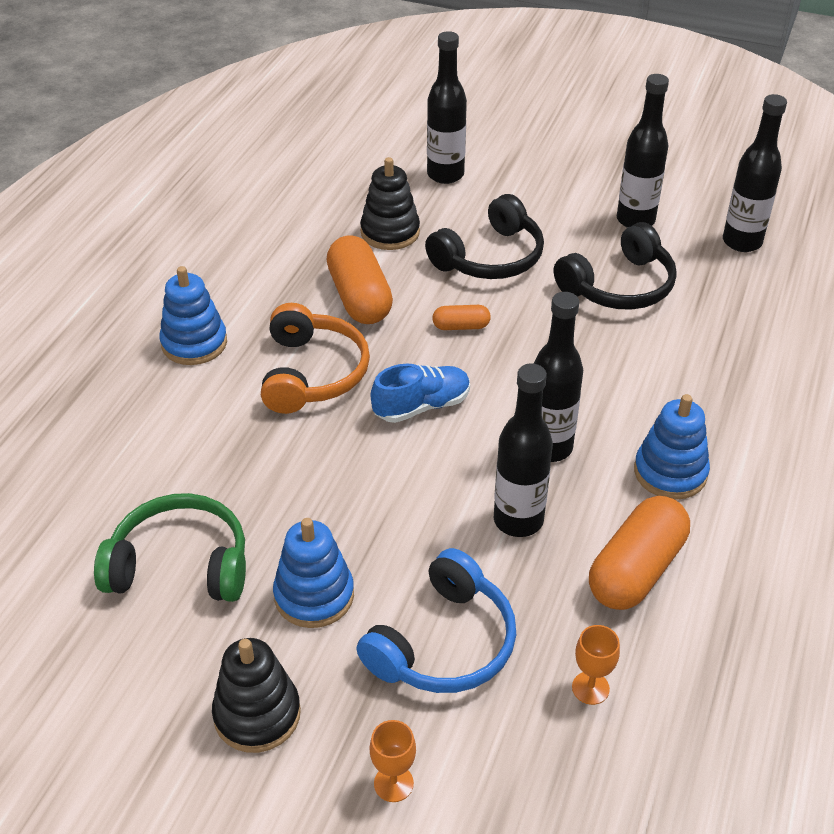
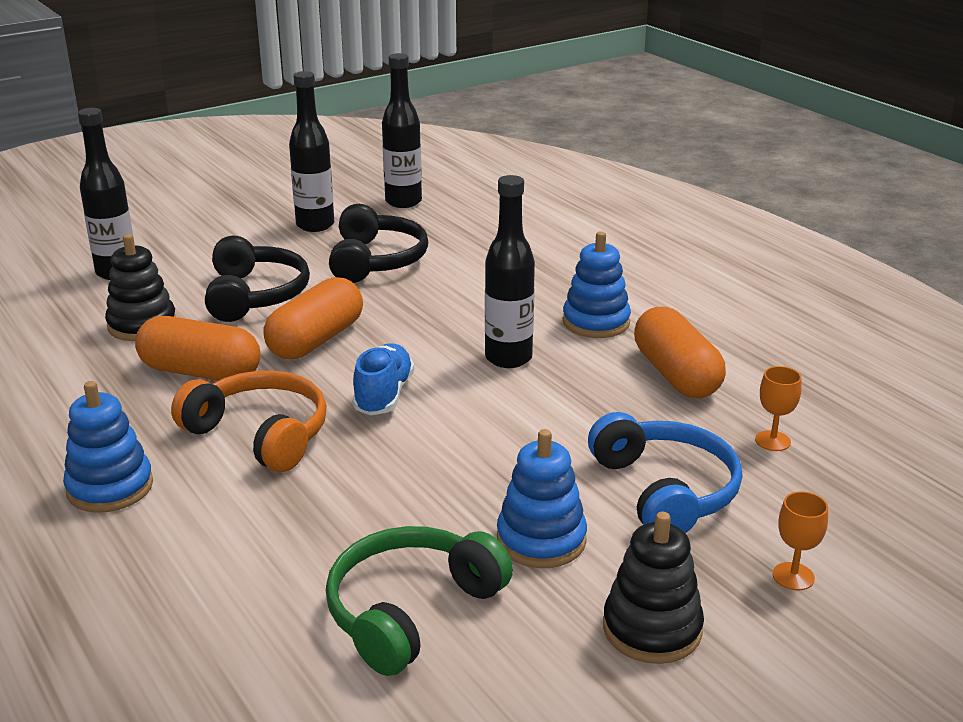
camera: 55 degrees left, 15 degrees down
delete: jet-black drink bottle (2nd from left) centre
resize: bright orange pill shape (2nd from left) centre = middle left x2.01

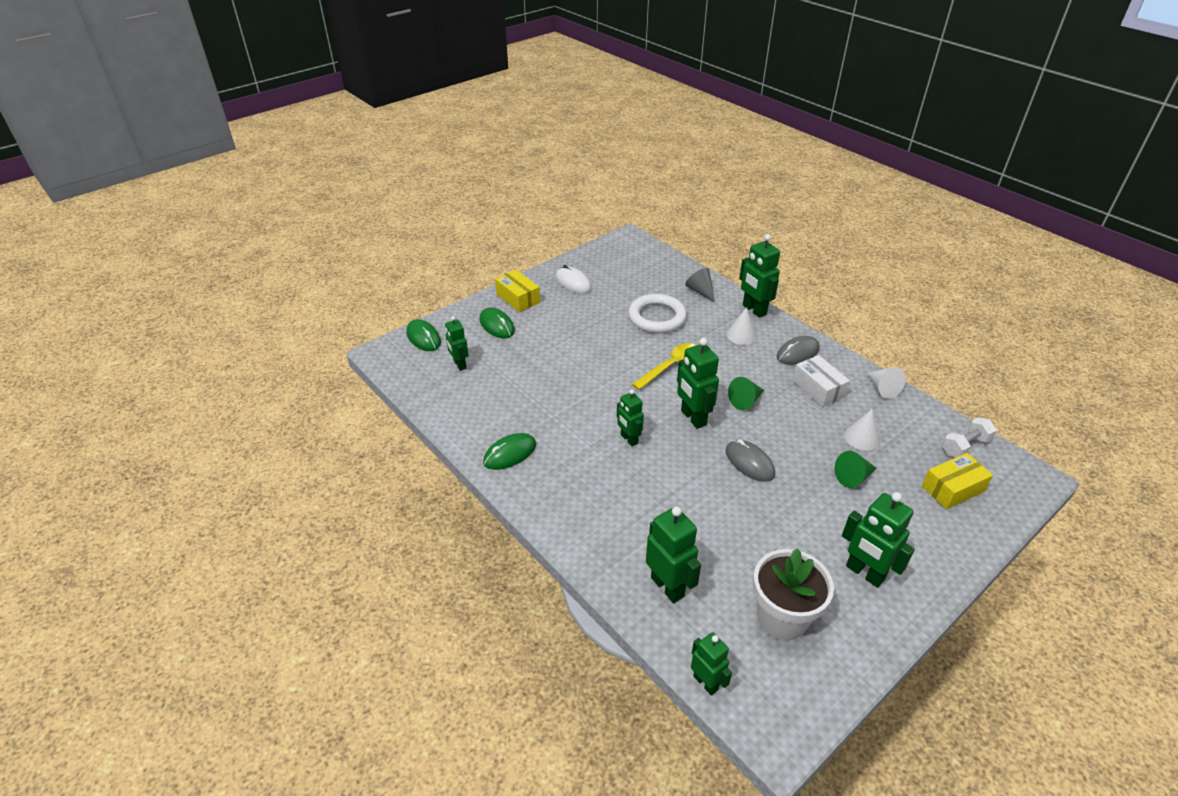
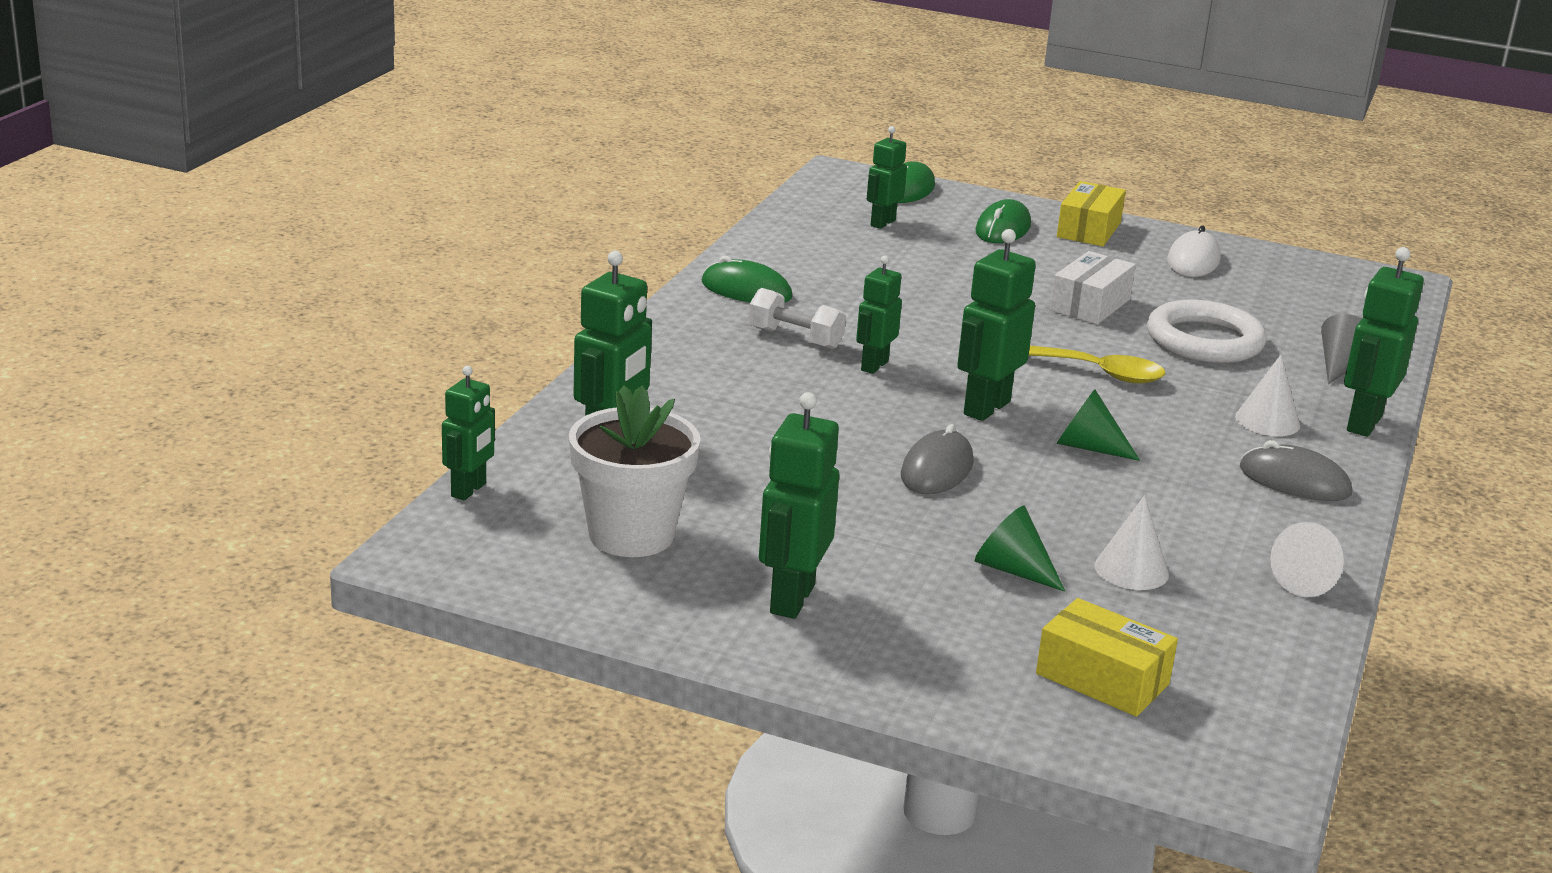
camera: 60 degrees right, 15 degrees down
move: white dumbbell middle right to centre; white parcel middle right to top right

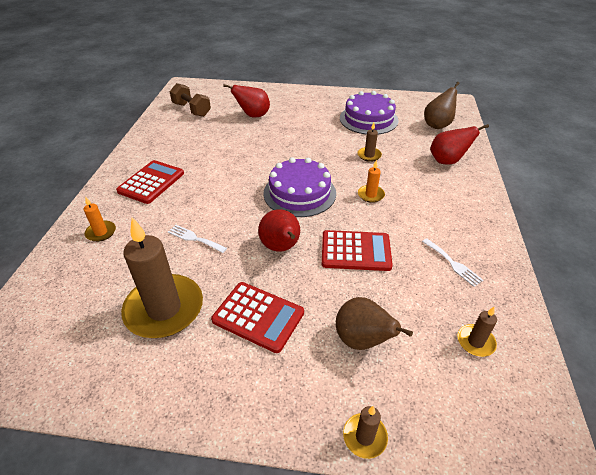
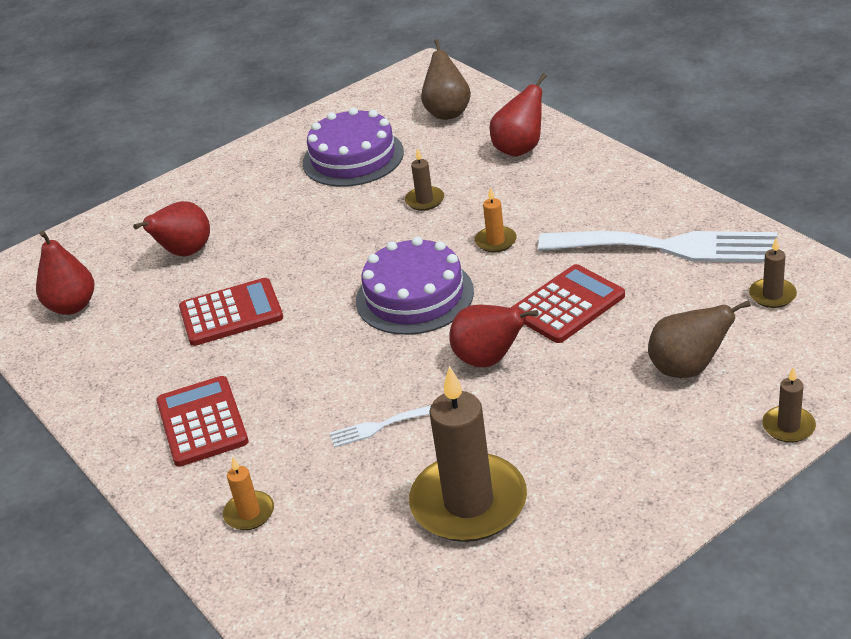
camera: 40 degrees left, 5 degrees down
move: crimson calculator (2nd from left) bottom centre to middle left
replace: dark brown dumbbell top left to crimson pear (1st from left) middle left
resize: white dinner fork (2nd from left) middle right = middle right x2.44

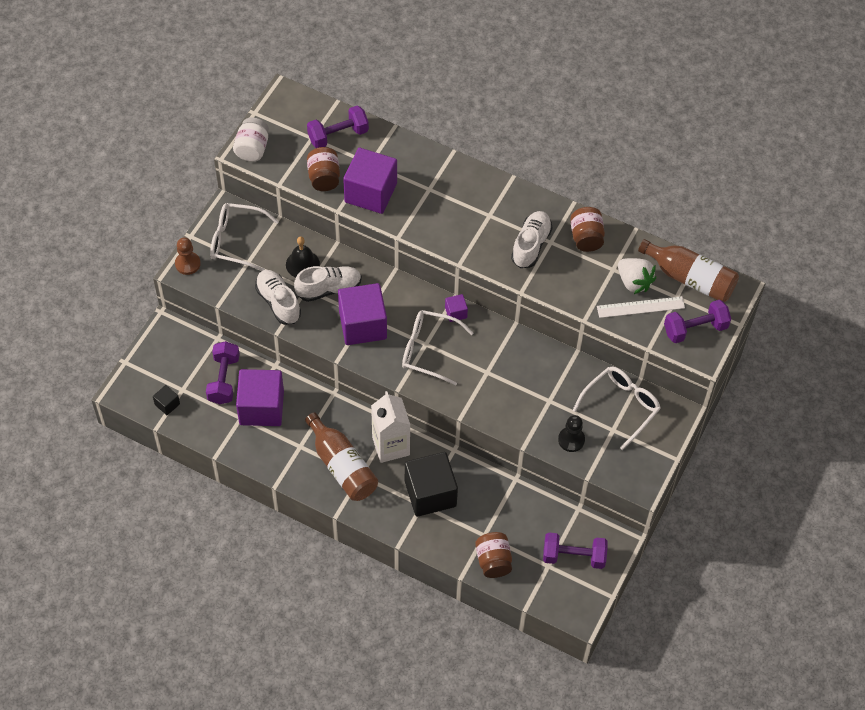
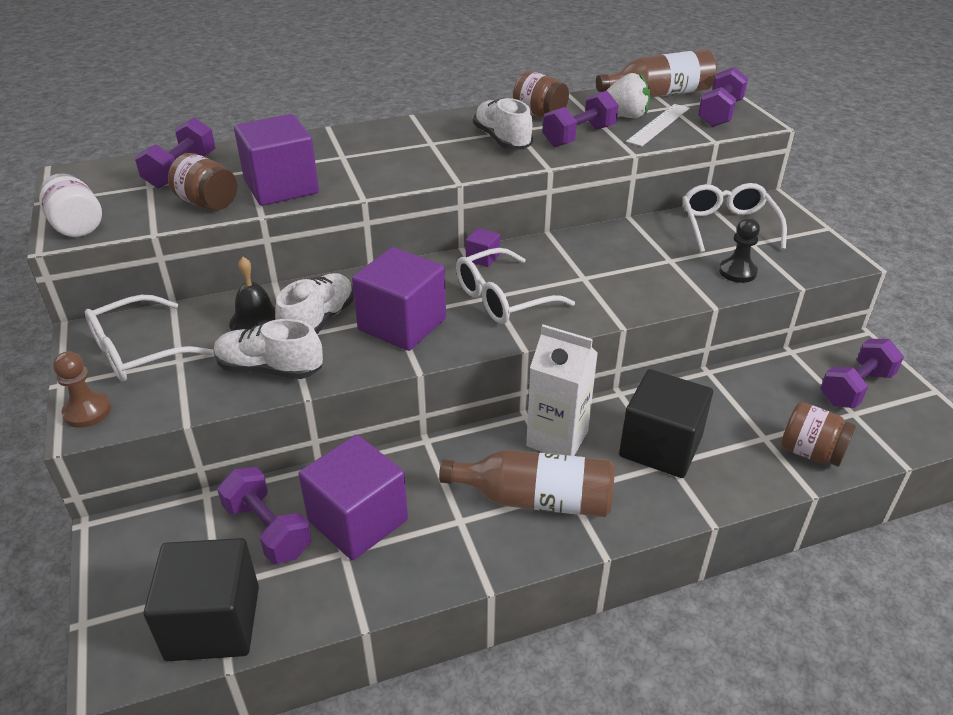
camera: 45 degrees left, 20 degrees down
insert: violet dumbbell (3rd from left) top centre
resize: jet-black solid cube (1st from left) middle left = bottom left x2.27

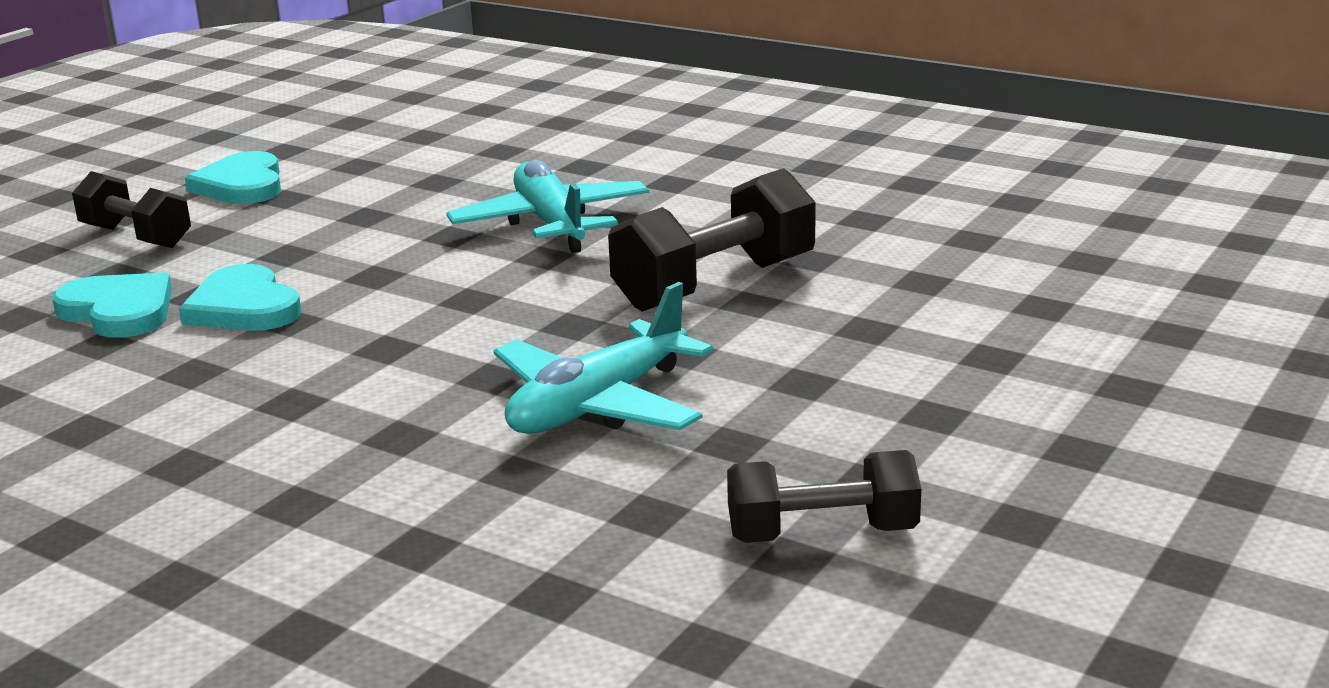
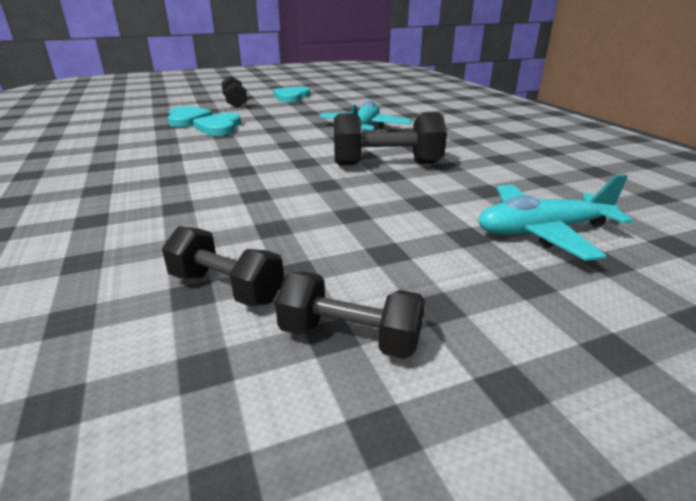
camera: 35 degrees right, 5 degrees up
insert: jet-black dumbbell (3rd from left) centre
move: turquoise toy plane (2nd from left) centre to middle right

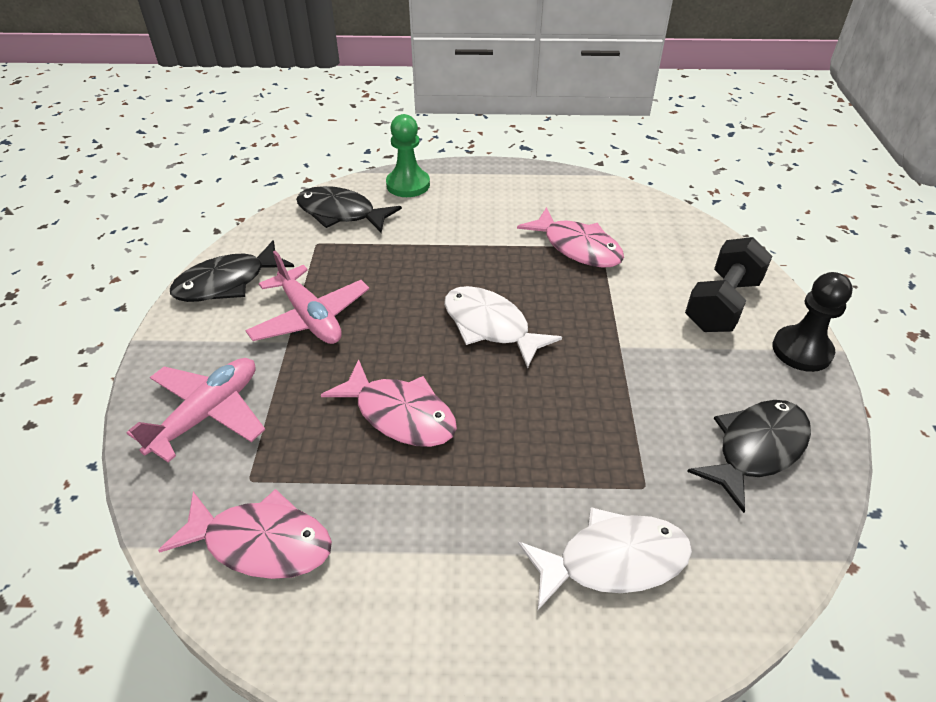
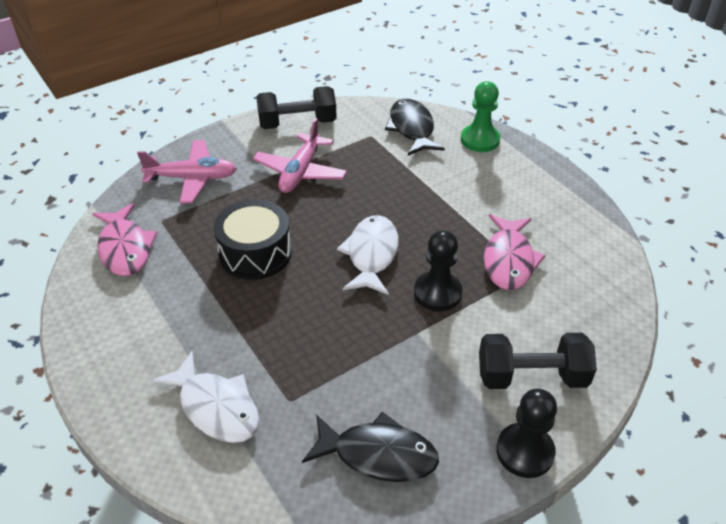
camera: 55 degrees right, 0 degrees up
insert: jet-black chess pawn (1st from left) centre
replace: rose-pink toy fish (2nd from left) centre to jet-black snare drum centre; jet-black toy fish (1st from left) middle left to jet-black dumbbell (1st from left) top centre

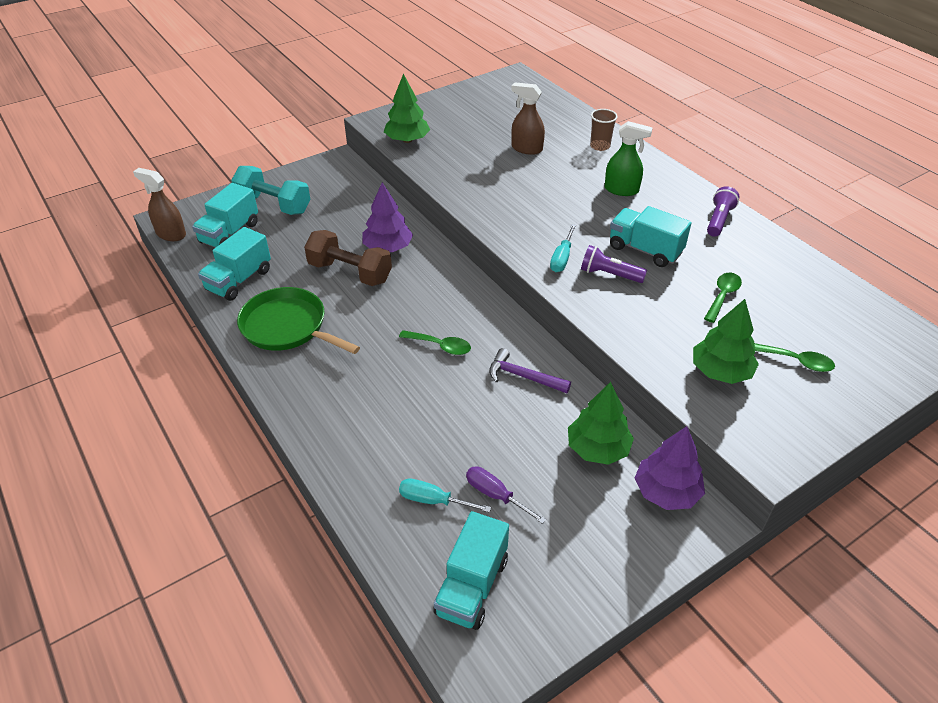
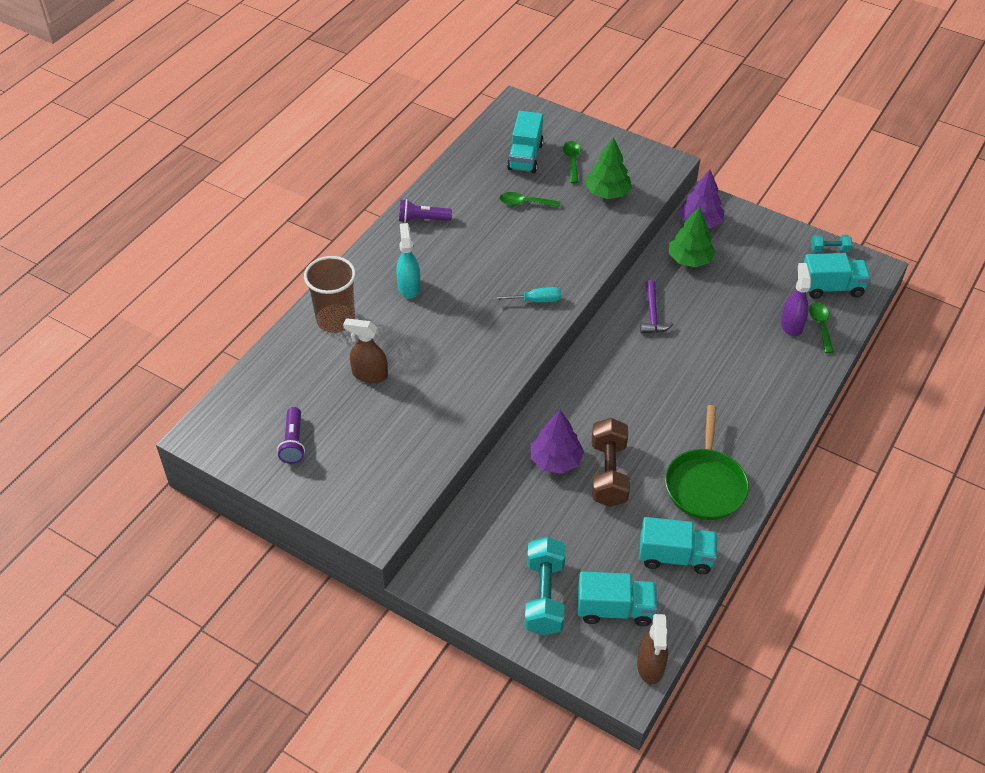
camera: 115 degrees left, 5 degrees up
delete: emerald toy tree (1st from left) top centre; violet hand screwdriver bottom centre
insert: turquoise dumbbell (2nd from left) top right
move: violet flashlight (1st from left) centre to middle left; turquoise lorry (4th from left in the first image) middle right to turquoise lorry (1st from left) top centre; emerald tablespoon (1st from left in the first image) centre to emerald tablespoon (3rd from left) middle right
replace: turquoise hand screwdriver (1st from left) bottom centre to violet sprayer middle right
recolor: emerald sprayer top right to turquoise sprayer centre
rotate: dark brown sprayer (2nd from left in the first image) top centre = centre 105 degrees clockwise
resize: dark brown beaker top centre = centre x1.76

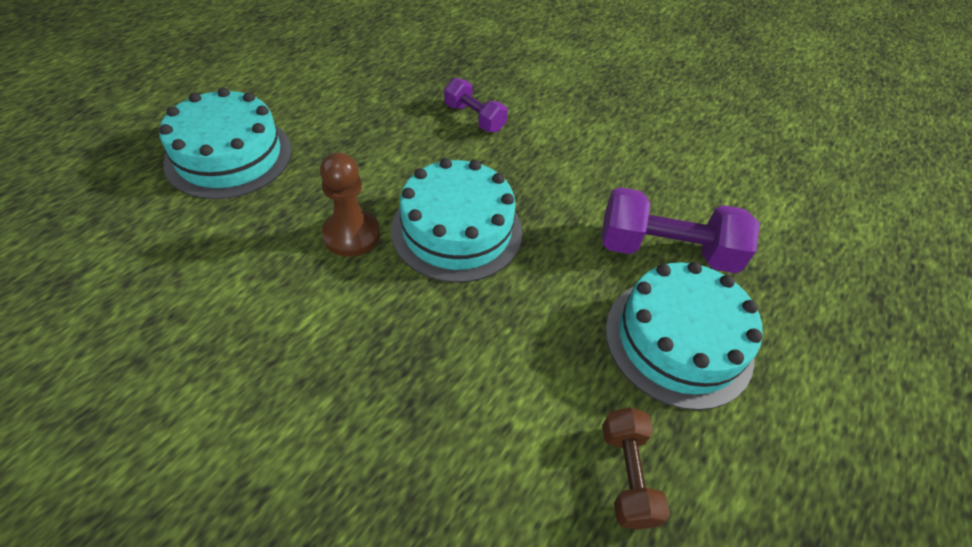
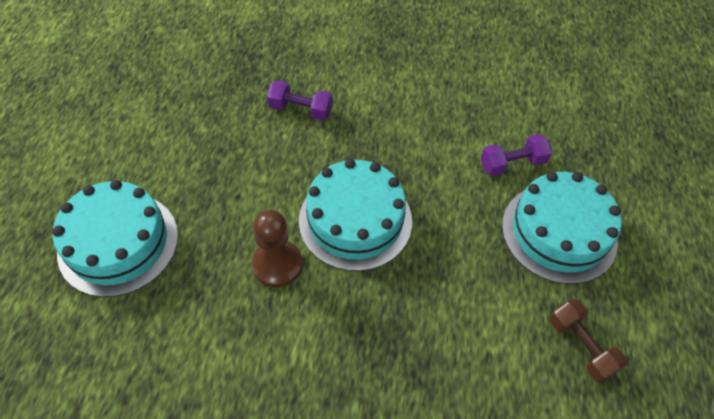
camera: 25 degrees left, 5 degrees up
resize: violet dumbbell (2nd from left) middle right = middle right x0.58

